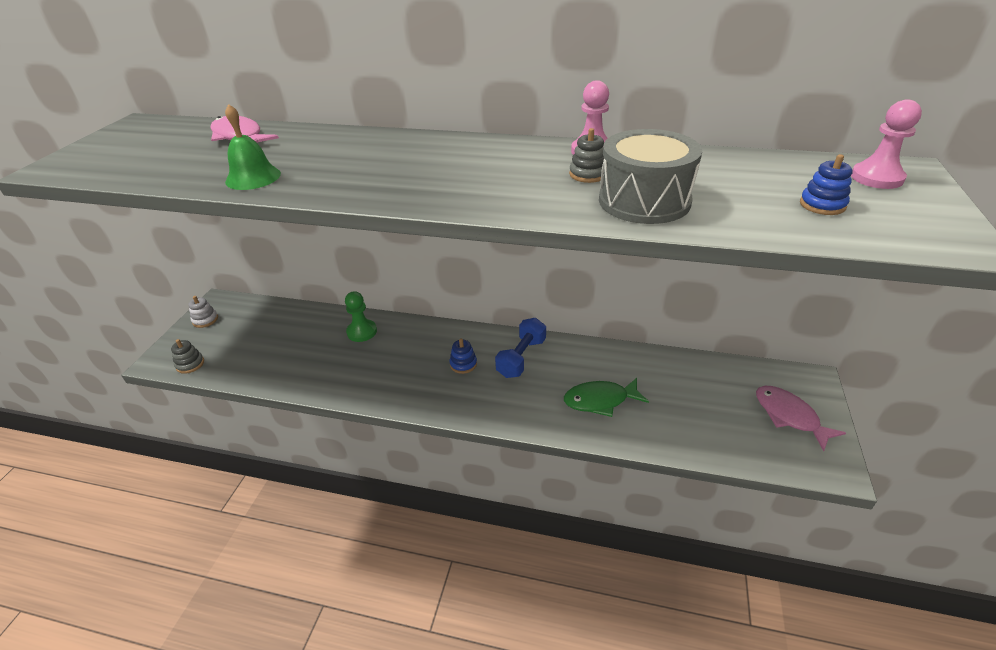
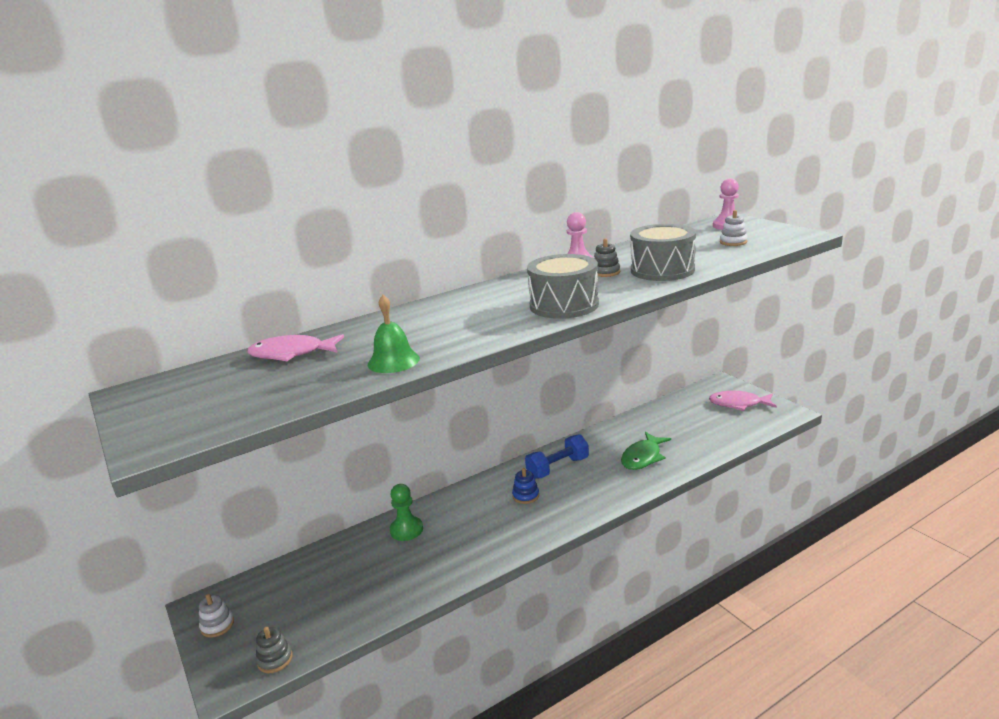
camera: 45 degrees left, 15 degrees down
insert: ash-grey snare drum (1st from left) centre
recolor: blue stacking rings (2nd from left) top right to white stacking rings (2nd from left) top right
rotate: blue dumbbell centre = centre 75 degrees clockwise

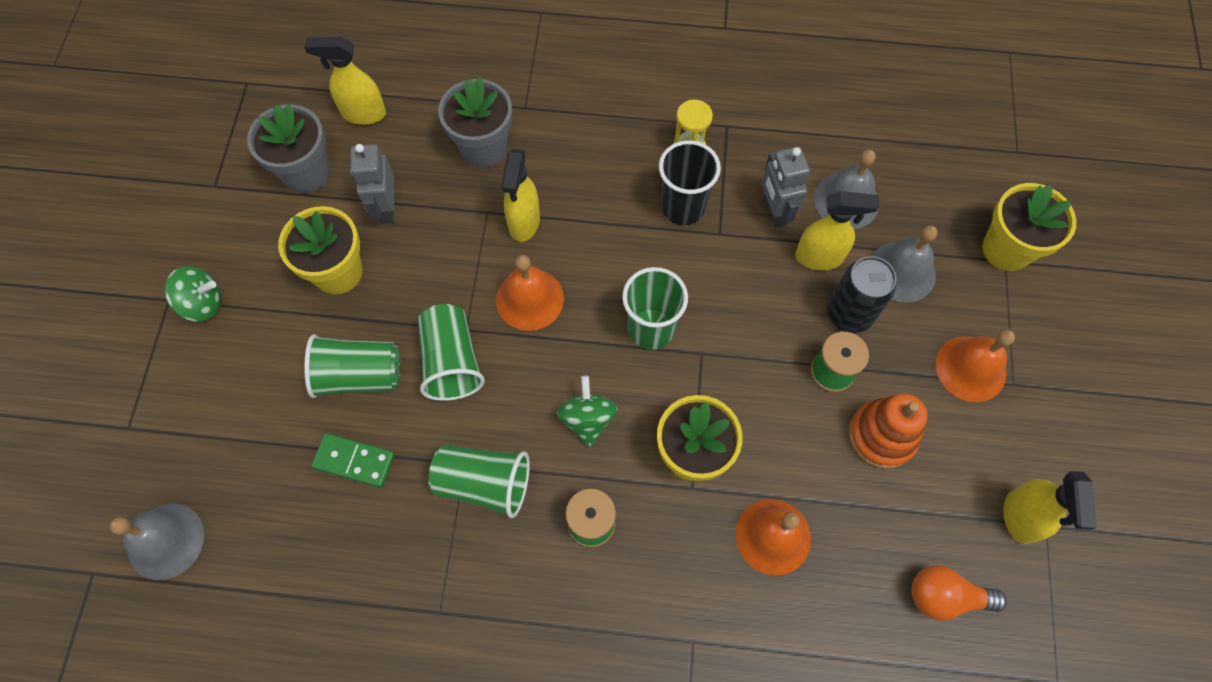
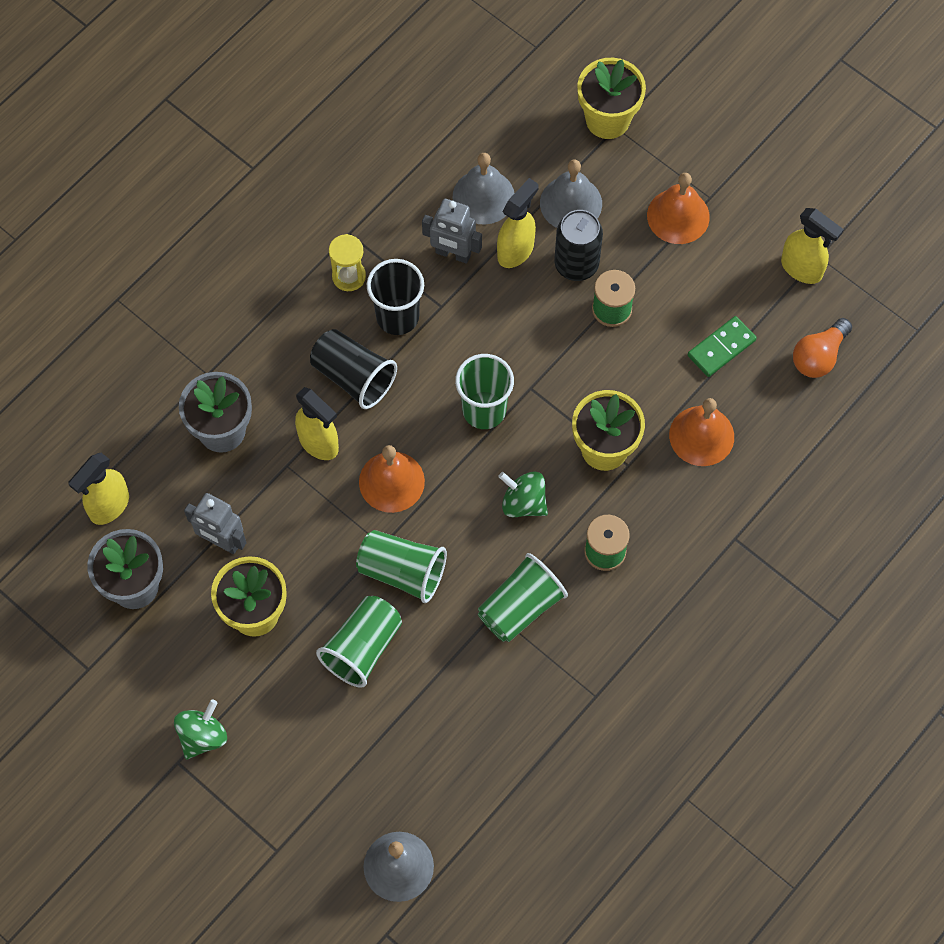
camera: 55 degrees left, 0 degrees up
delete: bright orange stacking rings middle right
insert: jet-black beaker (1st from left) centre
move: emerald domino tile bottom left to middle right

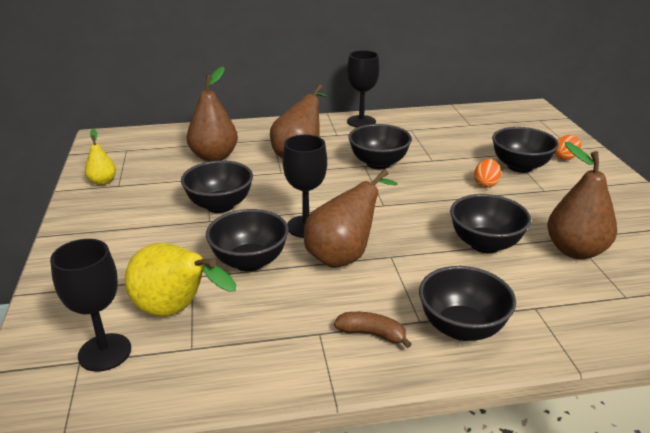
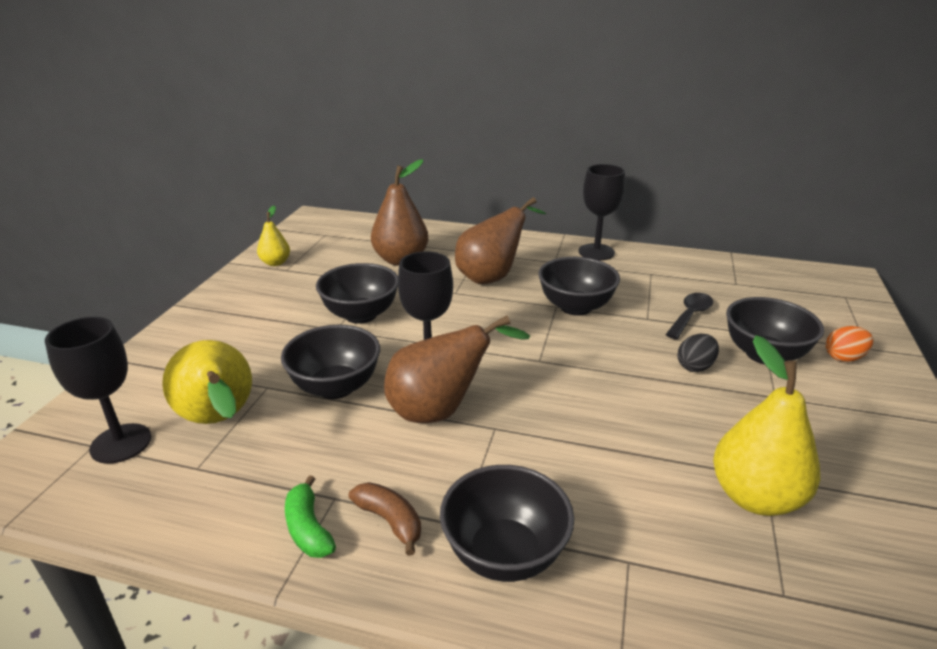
camera: 25 degrees right, 0 degrees up
delete: jet-black deep dish (5th from left) middle right
insert: emerald banana bottom left; jet-black tablespoon middle right
recolor: bright orange egg shape (1st from left) middle right to jet-black egg shape middle right; dark brown pear (4th from left) middle right to yellow pear (3rd from left) middle right

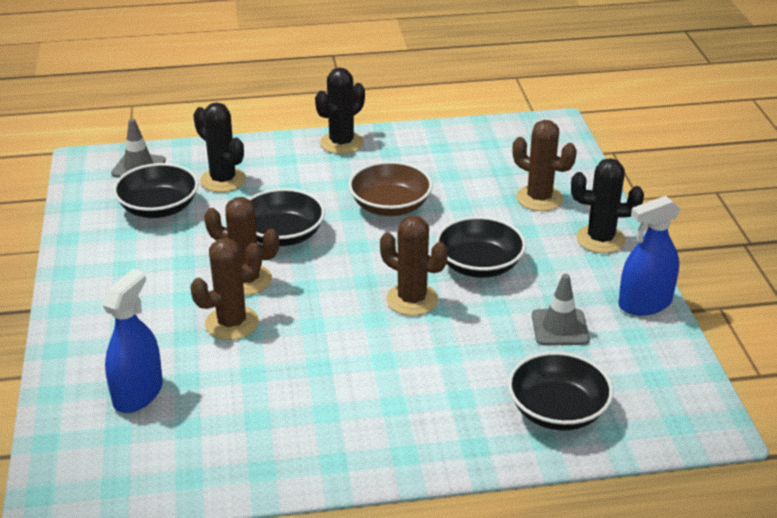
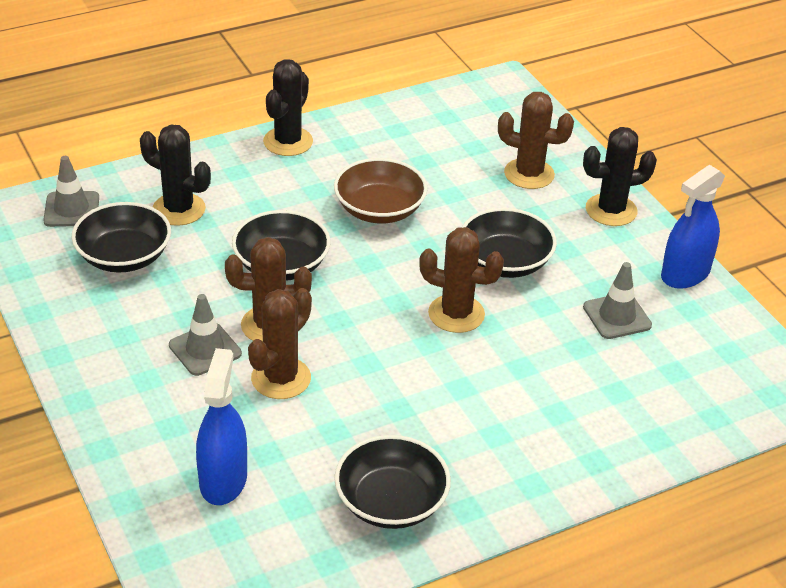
camera: 20 degrees left, 5 degrees up
insert: ash-grey safety cone (2nd from left) middle left
move: jet-black deep dish (4th from left in the first image) bottom right to jet-black deep dish (3rd from left) bottom centre

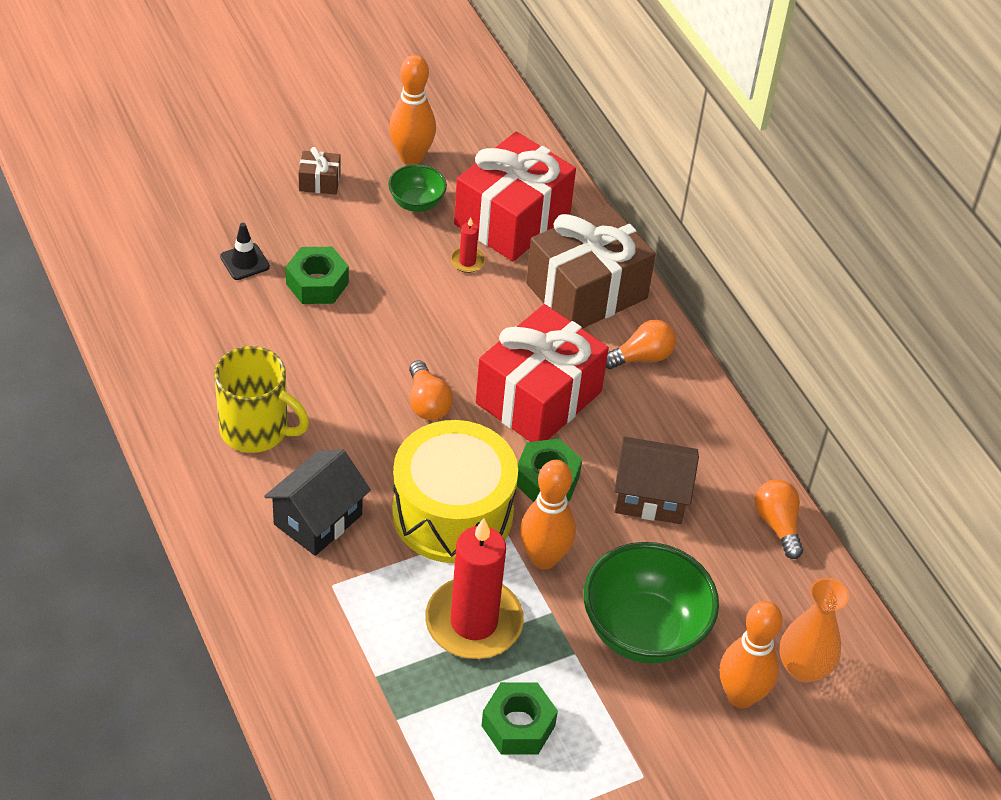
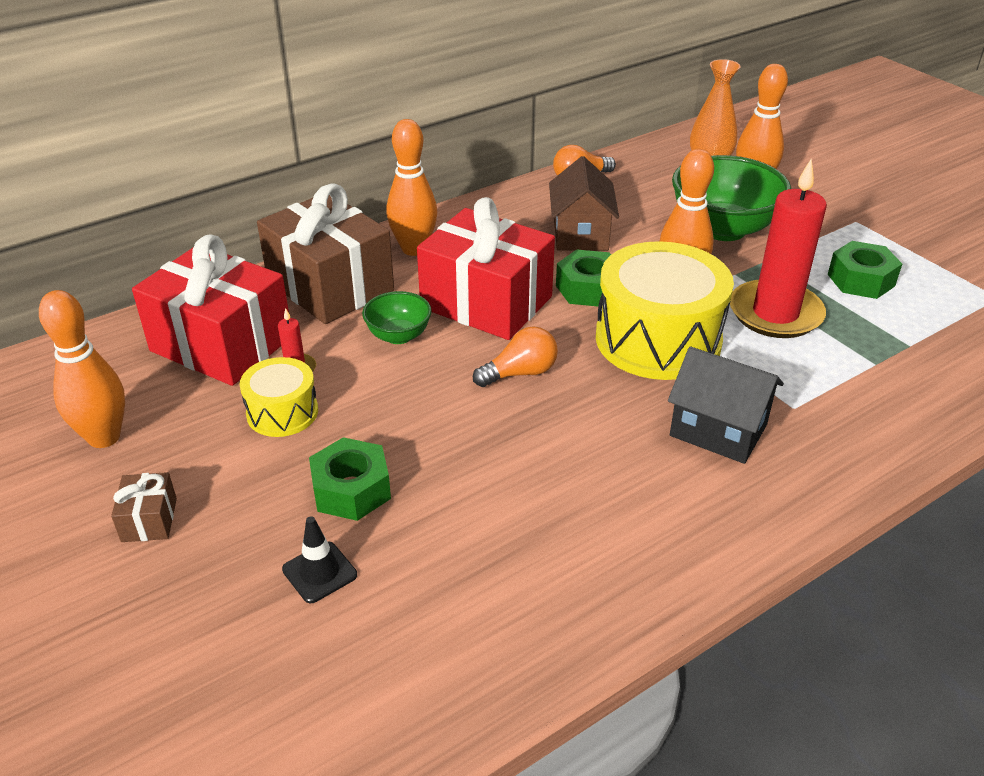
camera: 95 degrees left, 10 degrees down
delete: yellow tea mug middle left
insert: yellow snare drum (1st from left) middle left
move: emerald deep dish (1st from left) top centre to centre
replace: bright orange bulb (2nd from left) centre to bright orange skittle (2nd from left) top centre

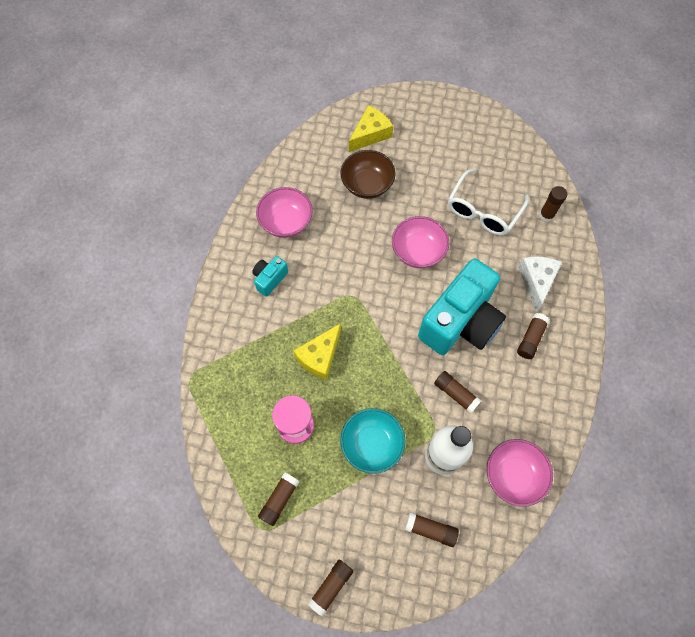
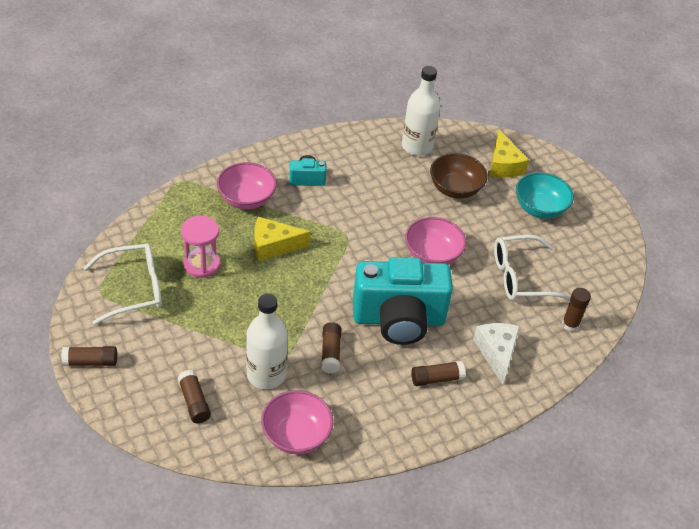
camera: 45 degrees right, 20 degrees down
insert: white drink bottle (2nd from left) top centre
move: rose-pink deep dish (1st from left) top centre to centre; turquoise deep dish bottom centre to middle right
replace: dark brown stick of glue (1st from left) bottom centre to white spectacles (1st from left) middle left
rotate: white cheese middle right = bottom right 60 degrees counterclockwise; yellow cheese (2nd from left) top centre = top right 75 degrees clockwise

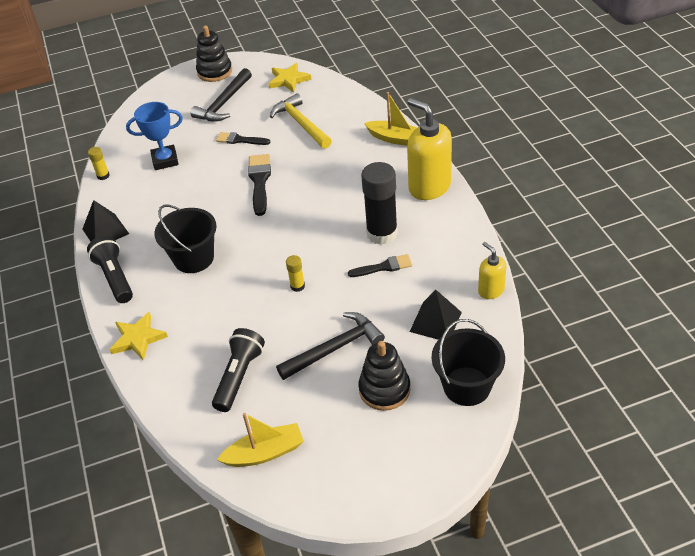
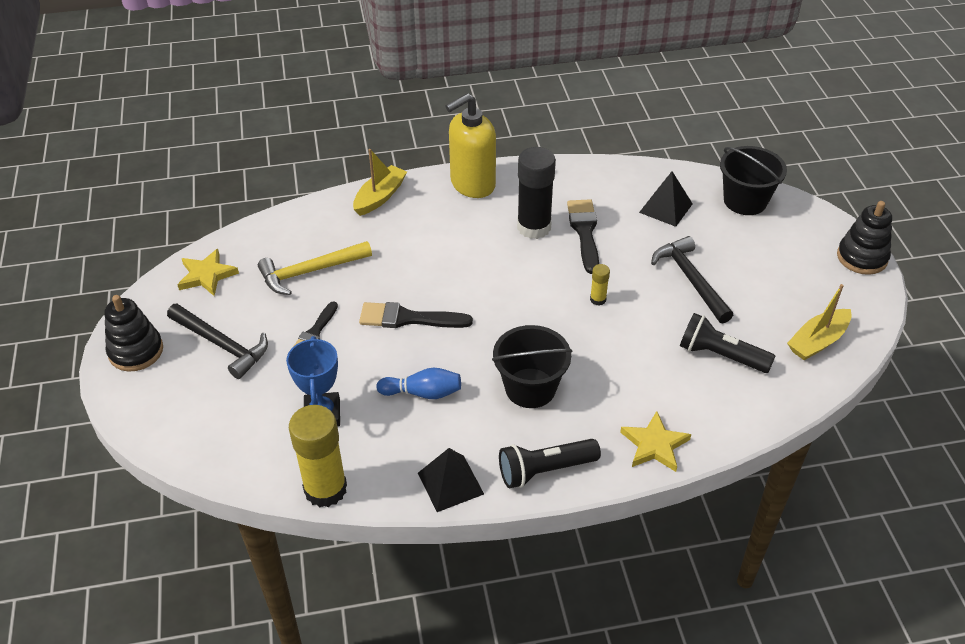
camera: 85 degrees left, 0 degrees up
delete: yellow soap pump (2nd from left) middle right
insert: blue skittle centre
move: jet-black stacking rings (2nd from left) bottom centre to middle right
rotate: yellow sailboat (1st from left in the first image) bottom centre = middle right 120 degrees counterclockwise
resize: yellow stick of glue (1st from left) top left = bottom left x2.24; jet-black brush (3rd from left) centre = centre x1.51

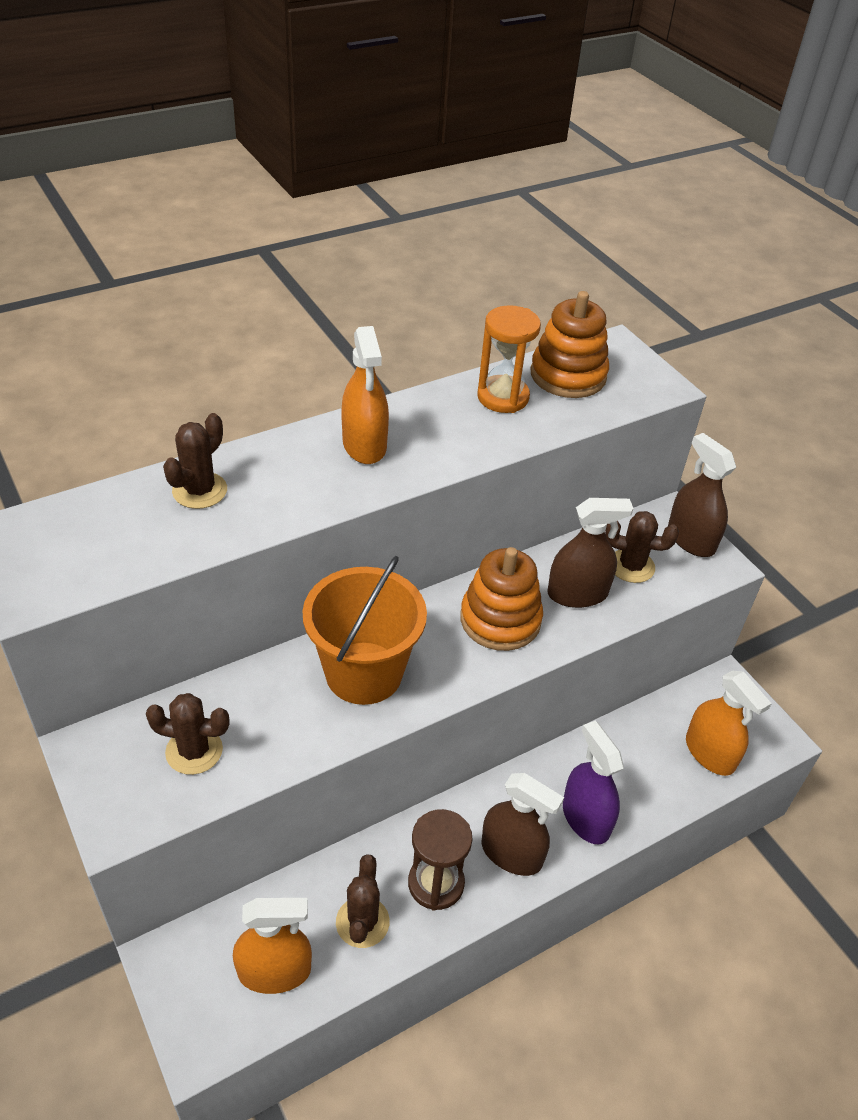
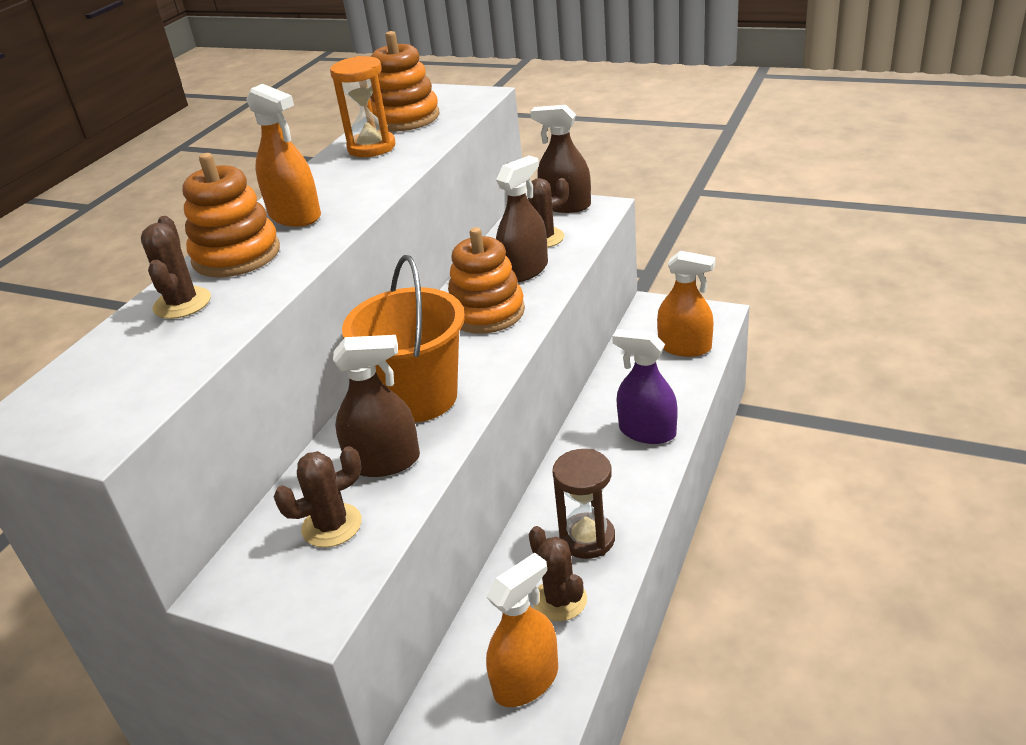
camera: 30 degrees left, 10 degrees down
insert: bright orange stacking rings (1st from left) top left
move: dark brown sprayer (1st from left) bottom centre to centre

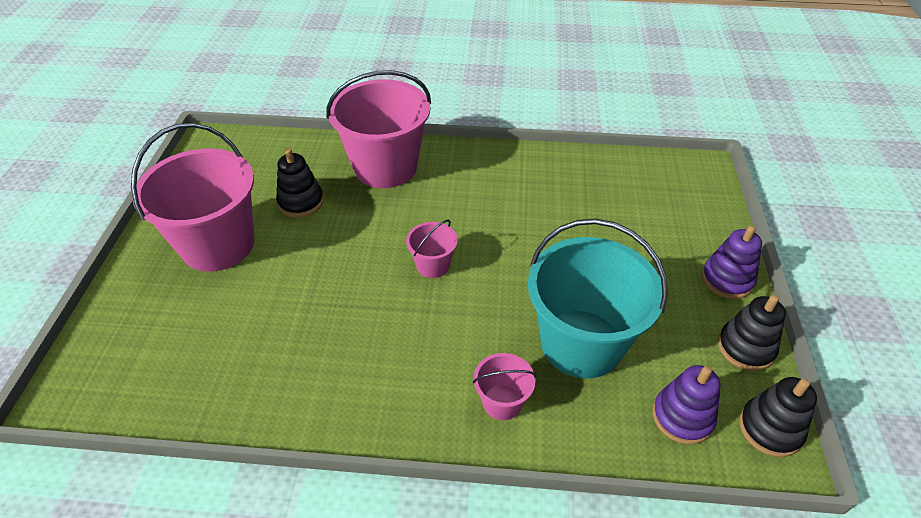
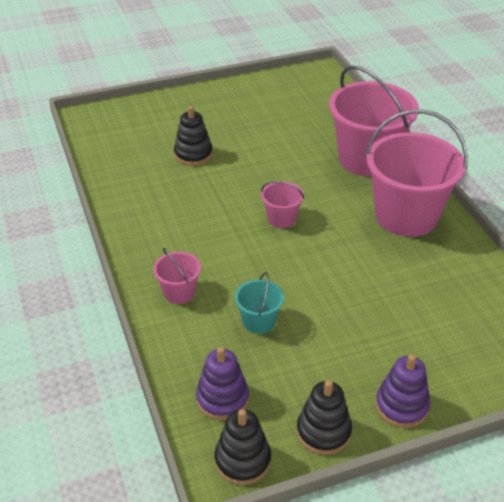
camera: 65 degrees right, 5 degrees down
move: jet-black stacking rings (1st from left) middle left to top centre; rose-pink pail (1st from left in the first image) middle left to rose-pink pail (4th from left) middle right
resize: turquoise pail centre = centre x0.45

